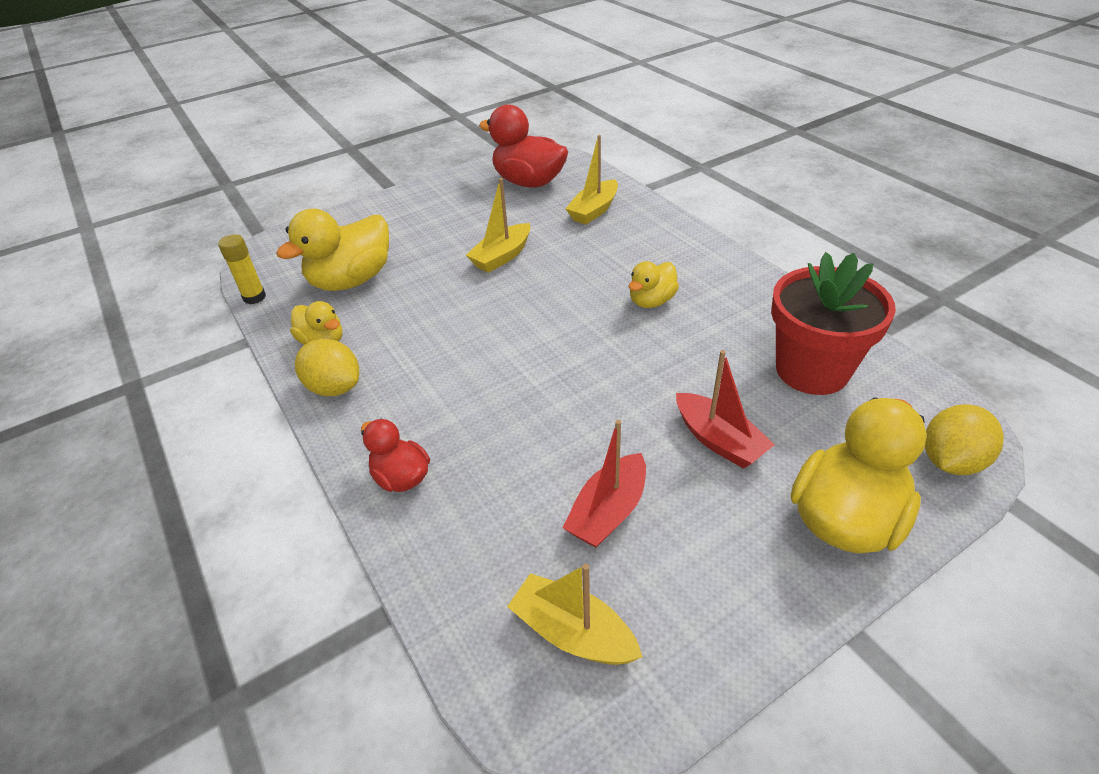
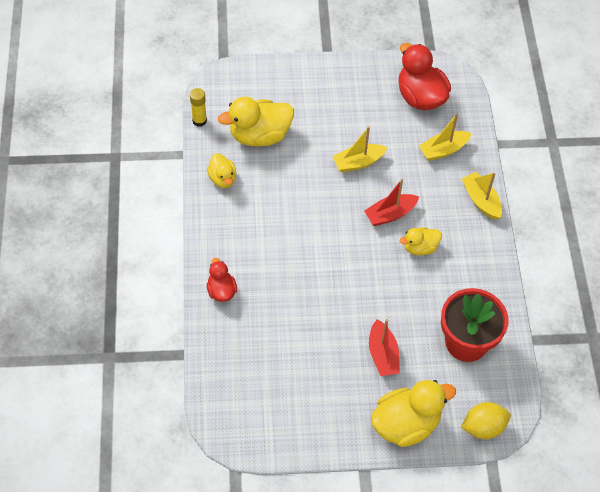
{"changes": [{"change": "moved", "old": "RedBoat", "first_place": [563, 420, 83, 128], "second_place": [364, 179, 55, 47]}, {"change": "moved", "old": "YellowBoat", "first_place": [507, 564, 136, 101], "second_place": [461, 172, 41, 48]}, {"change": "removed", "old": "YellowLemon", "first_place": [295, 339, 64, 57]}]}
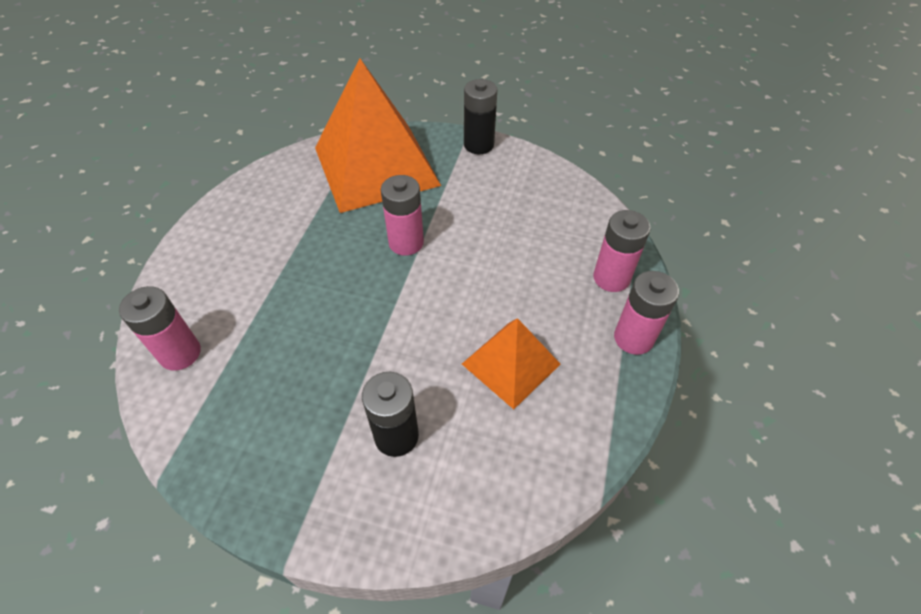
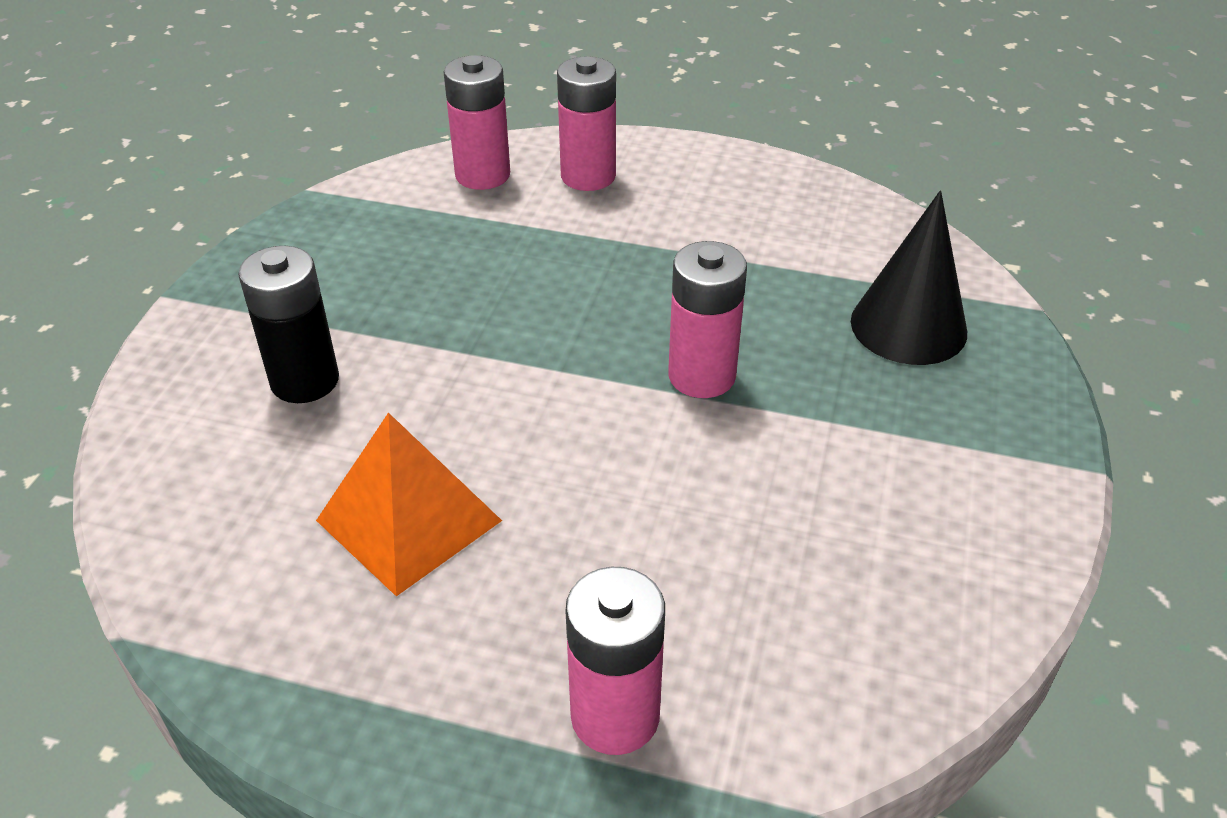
{"changes": [{"change": "moved", "old": "PinkBattery", "first_place": [614, 271, 65, 84], "second_place": [557, 56, 59, 135]}, {"change": "replaced", "old": "OrangePyramid", "new": "BlackCone", "first_place": [315, 58, 126, 155], "second_place": [851, 190, 116, 175]}, {"change": "removed", "old": "BlackBattery", "first_place": [464, 79, 33, 75]}]}
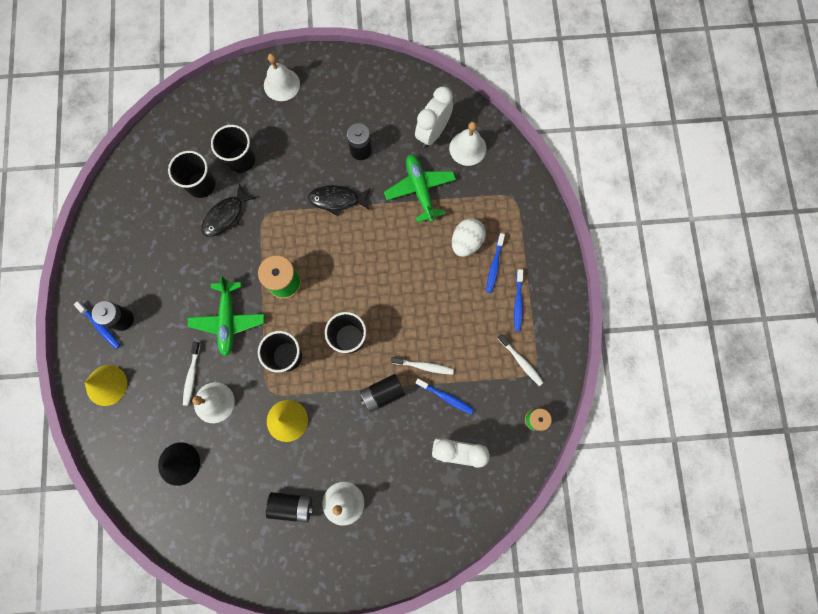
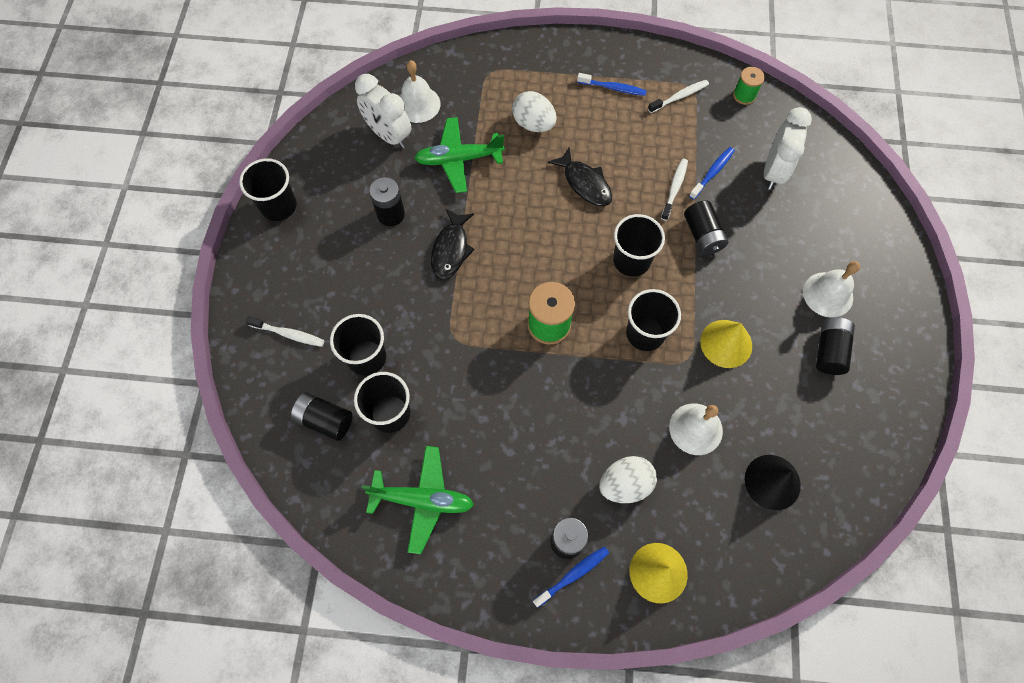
{"changes": [{"change": "added", "new": "BlackCup", "second_place": [239, 158, 58, 63]}, {"change": "moved", "old": "WhiteToothbrush", "first_place": [183, 342, 17, 64], "second_place": [246, 316, 79, 31]}, {"change": "added", "new": "BlackBattery", "second_place": [291, 392, 62, 49]}, {"change": "moved", "old": "GreenPlane", "first_place": [188, 276, 76, 80], "second_place": [362, 446, 112, 108]}, {"change": "moved", "old": "BlackFish", "first_place": [201, 184, 55, 53], "second_place": [548, 148, 64, 58]}, {"change": "added", "new": "WhiteEgg", "second_place": [599, 456, 58, 47]}, {"change": "removed", "old": "WhiteBell", "first_place": [264, 53, 36, 48]}, {"change": "removed", "old": "BlueToothbrush", "first_place": [486, 233, 19, 60]}]}
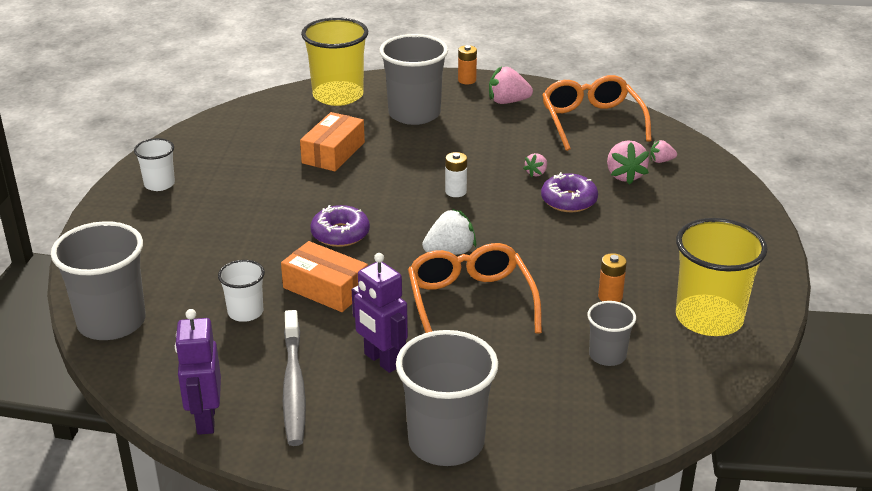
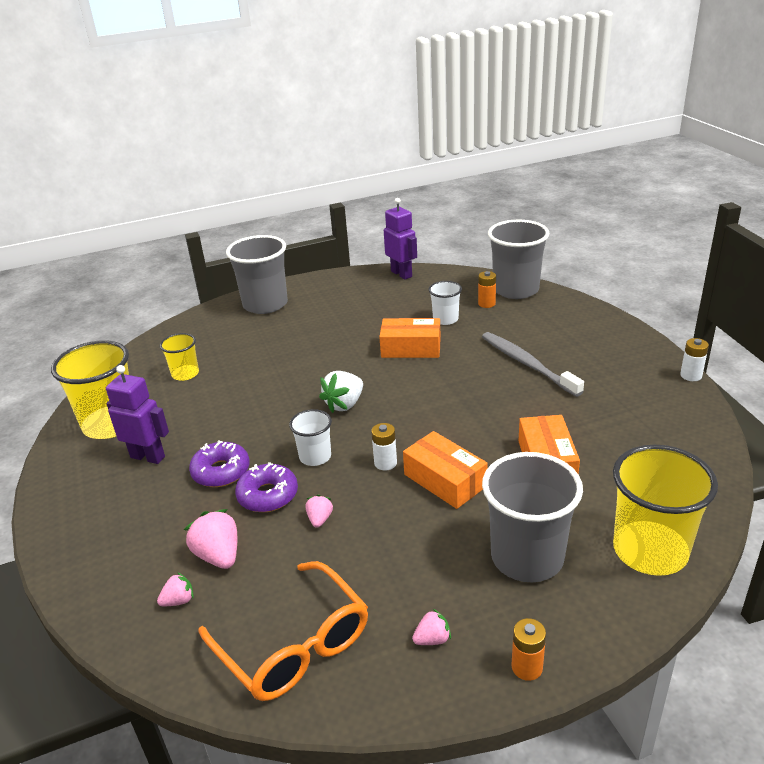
{"changes": [{"change": "moved", "old": "PurpleRobot", "first_place": [352, 253, 56, 120], "second_place": [106, 365, 63, 99]}, {"change": "recoloured", "old": "GreyCup", "new": "YellowCup", "first_place": [587, 301, 49, 65], "second_place": [160, 333, 39, 48]}, {"change": "moved", "old": "PurpleDonut", "first_place": [310, 205, 60, 42], "second_place": [189, 440, 61, 47]}, {"change": "moved", "old": "WhiteCup", "first_place": [134, 138, 41, 53], "second_place": [289, 409, 43, 57]}, {"change": "added", "new": "OrangeBox", "second_place": [403, 431, 85, 78]}, {"change": "resized", "old": "PinkStrawberry", "first_place": [489, 67, 44, 37], "second_place": [412, 609, 39, 36], "factor": 0.56}, {"change": "moved", "old": "OrangeBattery", "first_place": [598, 253, 29, 49], "second_place": [478, 271, 18, 37]}, {"change": "moved", "old": "GreyToothbrush", "first_place": [283, 310, 23, 136], "second_place": [482, 332, 102, 65]}, {"change": "added", "new": "WhiteBattery", "second_place": [680, 338, 29, 43]}, {"change": "removed", "old": "OrangeGlasses", "first_place": [408, 243, 134, 91]}]}
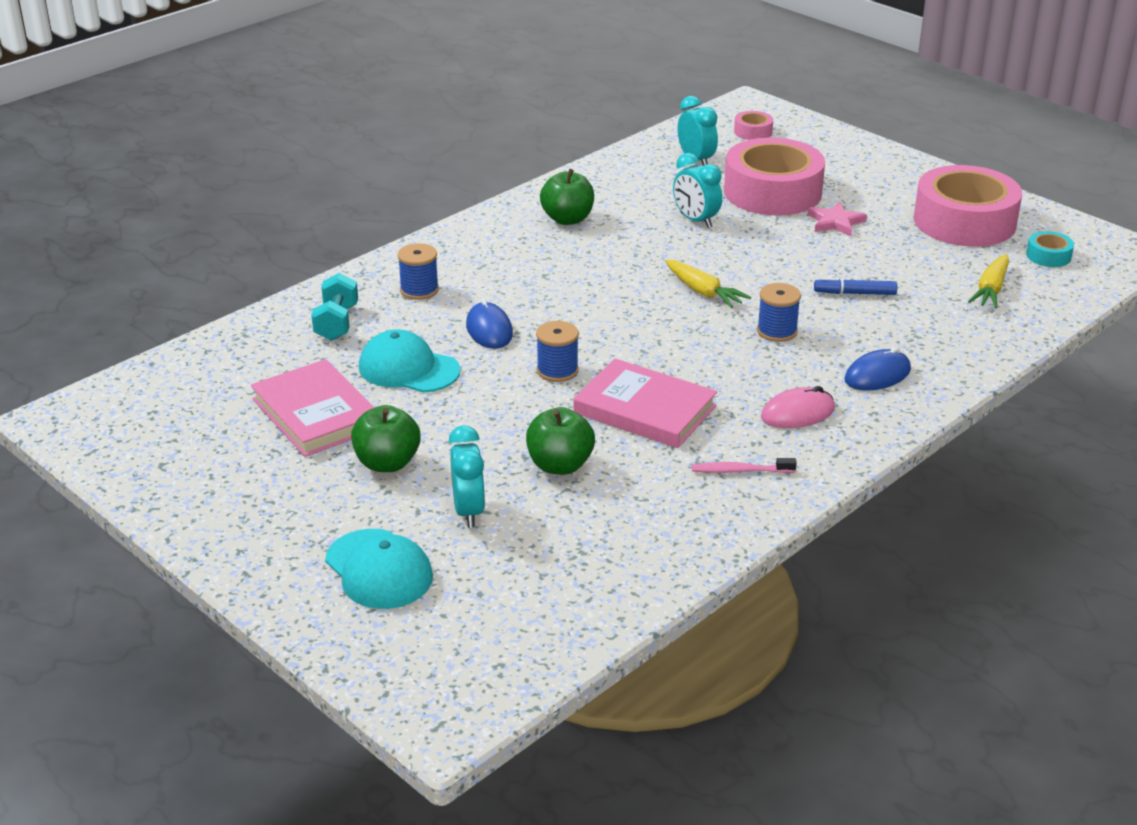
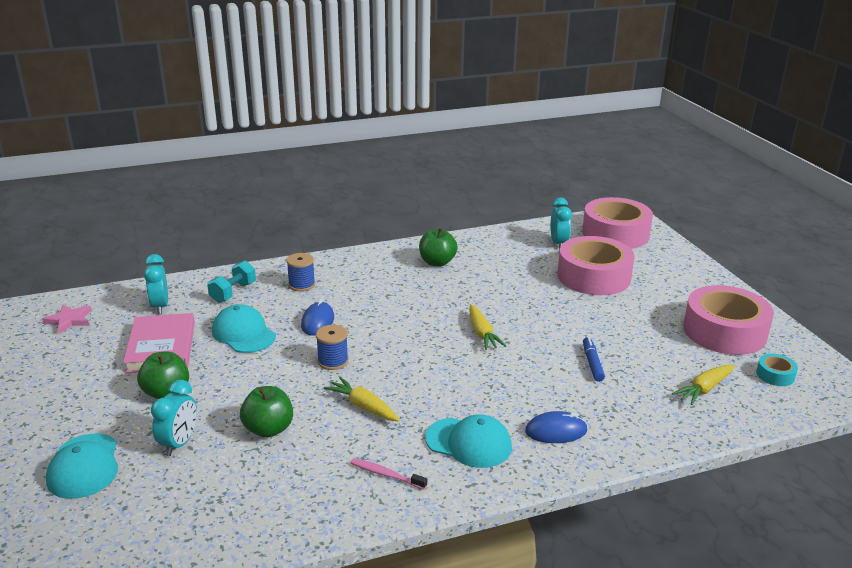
{"changes": [{"change": "moved", "old": "PinkStar", "first_place": [808, 202, 59, 34], "second_place": [42, 305, 50, 29]}, {"change": "moved", "old": "TurquoiseClock", "first_place": [673, 153, 49, 75], "second_place": [144, 254, 24, 60]}, {"change": "replaced", "old": "PinkBook", "new": "YellowCarrot", "first_place": [574, 358, 143, 90], "second_place": [324, 377, 76, 45]}, {"change": "replaced", "old": "PinkMouse", "new": "TurquoiseCap", "first_place": [761, 386, 74, 42], "second_place": [425, 414, 87, 54]}, {"change": "resized", "old": "PinkTape", "first_place": [734, 111, 39, 29], "second_place": [582, 197, 71, 52], "factor": 2.39}, {"change": "turned", "old": "BlueMarker", "first_place": [814, 277, 83, 18], "second_place": [583, 337, 22, 45], "degrees": 60}, {"change": "removed", "old": "BlueSpool", "first_place": [757, 283, 44, 59]}]}
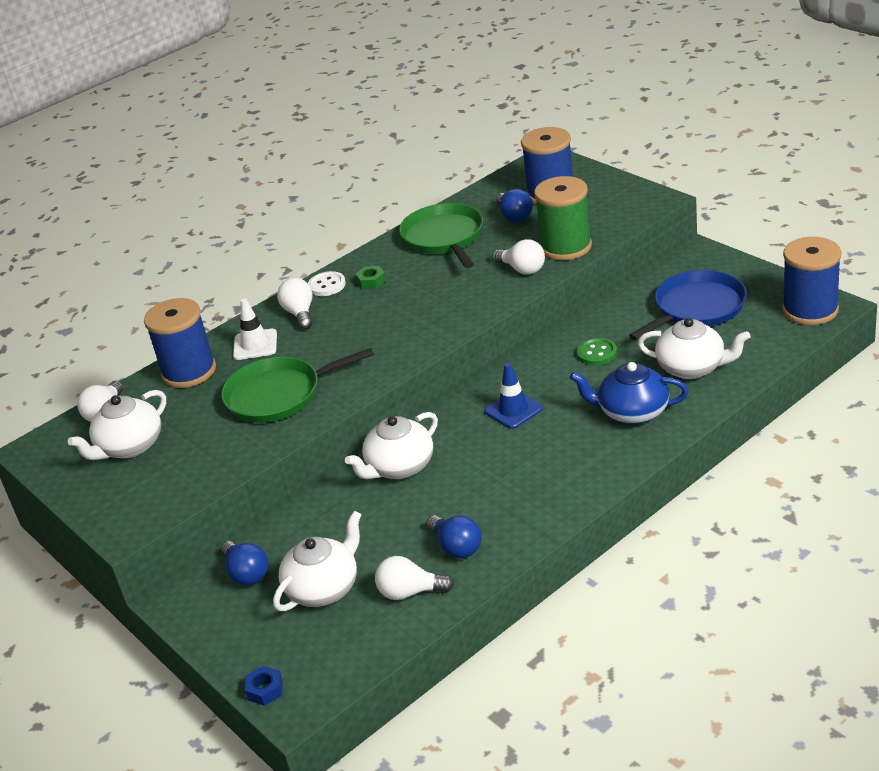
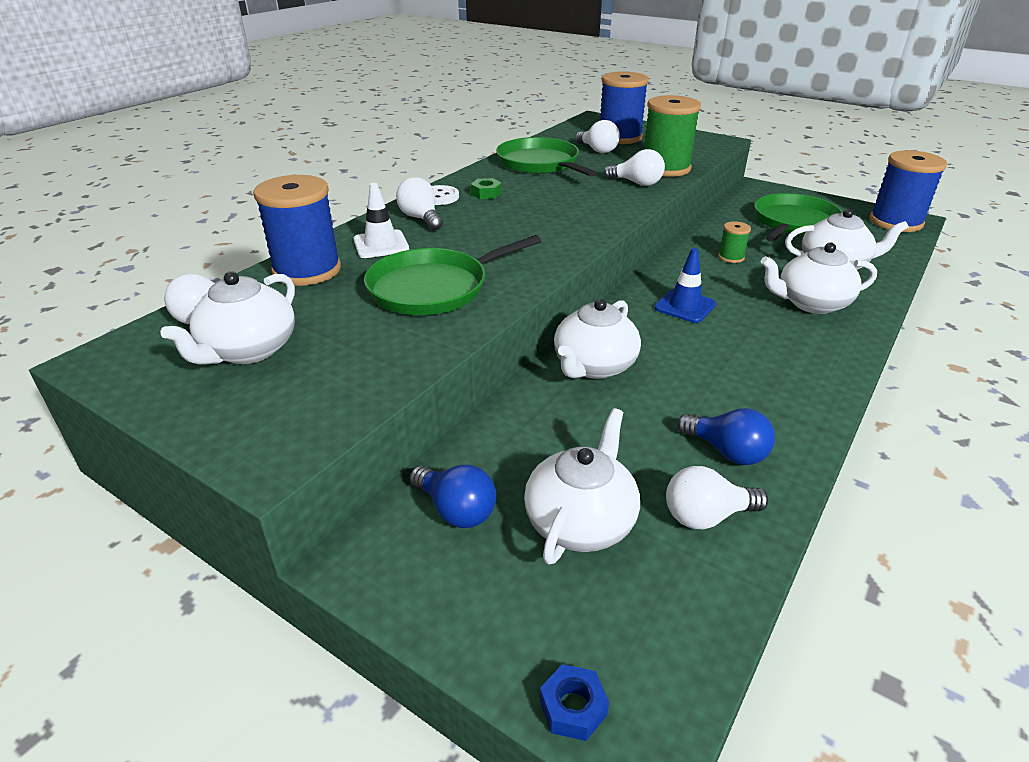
{"changes": [{"change": "recoloured", "old": "BlueLightBulb", "new": "WhiteLightBulb", "first_place": [496, 189, 37, 33], "second_place": [575, 120, 45, 33]}, {"change": "replaced", "old": "GreenButton", "new": "GreenSpool", "first_place": [577, 338, 40, 27], "second_place": [718, 221, 33, 42]}, {"change": "recoloured", "old": "BluePan", "new": "GreenPan", "first_place": [629, 270, 118, 70], "second_place": [754, 193, 89, 49]}, {"change": "recoloured", "old": "BlueTeapot", "new": "WhiteTeapot", "first_place": [570, 362, 118, 63], "second_place": [761, 243, 116, 71]}]}
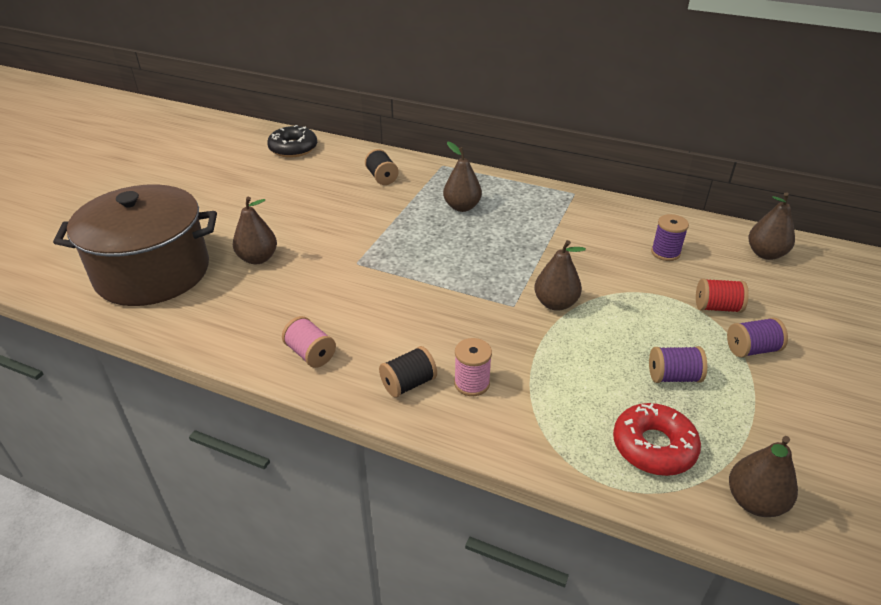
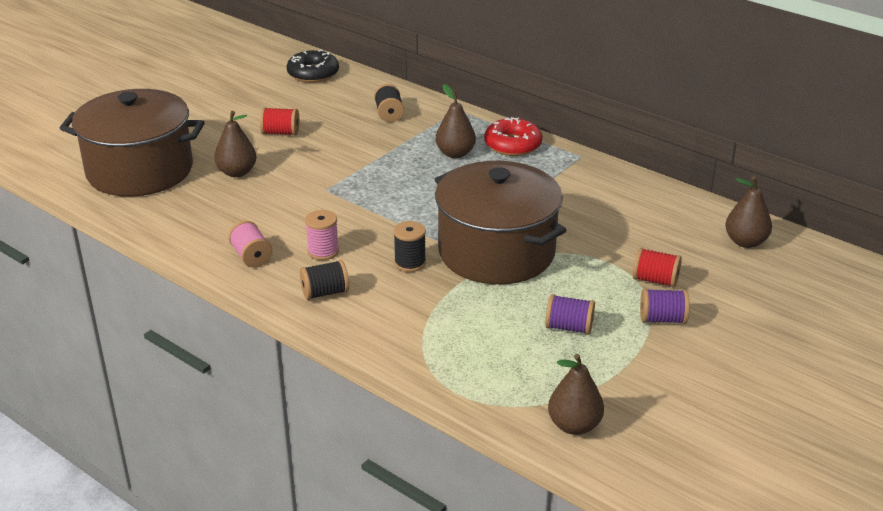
{"changes": [{"change": "added", "new": "RedSpool", "second_place": [260, 107, 39, 29]}, {"change": "moved", "old": "PinkSpool", "first_place": [454, 338, 38, 58], "second_place": [305, 210, 34, 50]}, {"change": "added", "new": "BlackSpool", "second_place": [393, 221, 33, 51]}, {"change": "replaced", "old": "BrownPear", "new": "BrownPot", "first_place": [534, 240, 52, 71], "second_place": [435, 161, 132, 124]}, {"change": "moved", "old": "RedDonut", "first_place": [613, 403, 88, 73], "second_place": [484, 117, 58, 39]}, {"change": "removed", "old": "PurpleSpool", "first_place": [651, 214, 38, 47]}]}
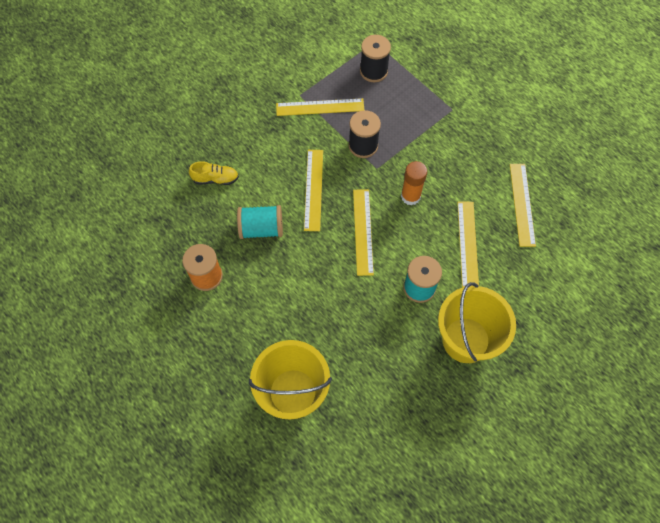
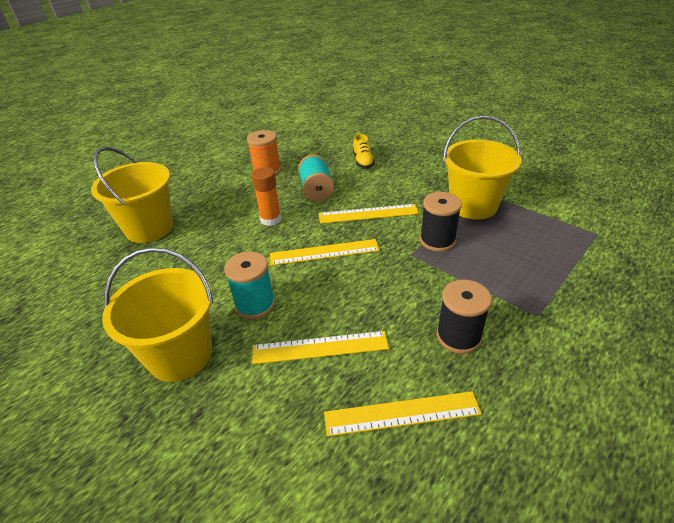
{"changes": [{"change": "moved", "old": "OrangeGlueStick", "first_place": [401, 161, 26, 44], "second_place": [251, 167, 30, 59]}, {"change": "moved", "old": "BlackSpool", "first_place": [360, 35, 31, 47], "second_place": [437, 279, 55, 75]}, {"change": "replaced", "old": "YellowRuler", "new": "YellowBucket", "first_place": [276, 98, 88, 18], "second_place": [443, 115, 79, 104]}]}
